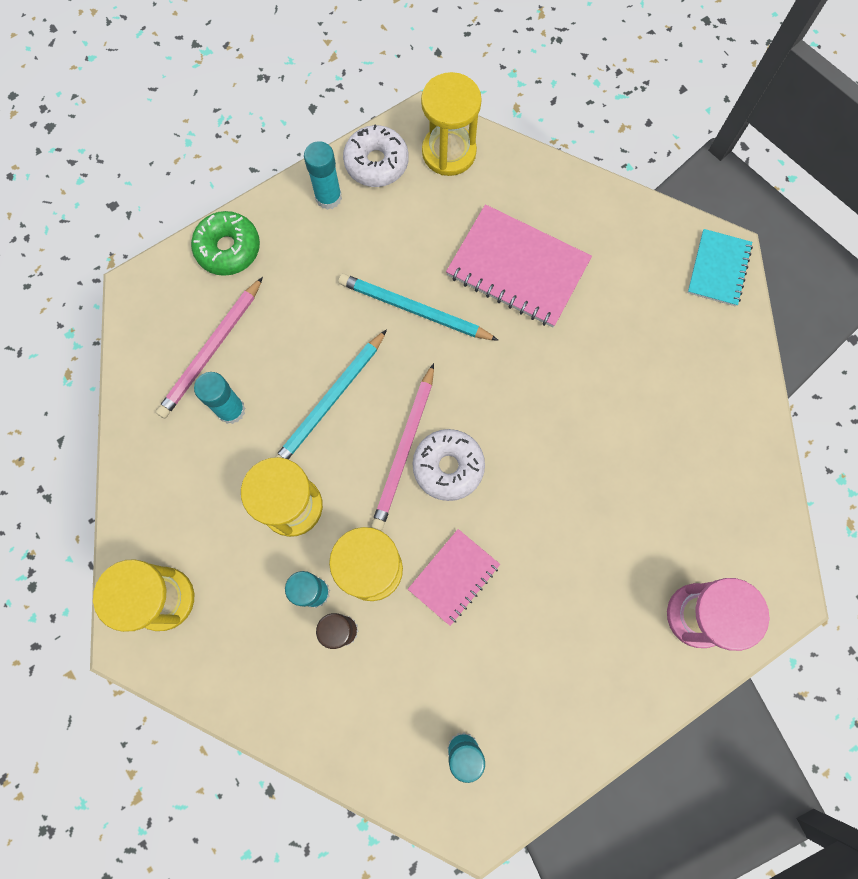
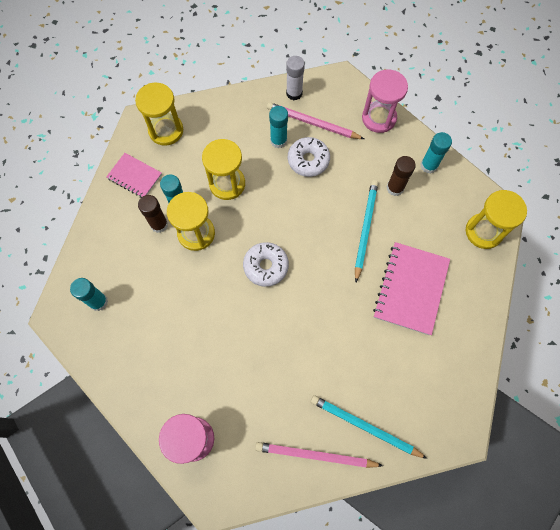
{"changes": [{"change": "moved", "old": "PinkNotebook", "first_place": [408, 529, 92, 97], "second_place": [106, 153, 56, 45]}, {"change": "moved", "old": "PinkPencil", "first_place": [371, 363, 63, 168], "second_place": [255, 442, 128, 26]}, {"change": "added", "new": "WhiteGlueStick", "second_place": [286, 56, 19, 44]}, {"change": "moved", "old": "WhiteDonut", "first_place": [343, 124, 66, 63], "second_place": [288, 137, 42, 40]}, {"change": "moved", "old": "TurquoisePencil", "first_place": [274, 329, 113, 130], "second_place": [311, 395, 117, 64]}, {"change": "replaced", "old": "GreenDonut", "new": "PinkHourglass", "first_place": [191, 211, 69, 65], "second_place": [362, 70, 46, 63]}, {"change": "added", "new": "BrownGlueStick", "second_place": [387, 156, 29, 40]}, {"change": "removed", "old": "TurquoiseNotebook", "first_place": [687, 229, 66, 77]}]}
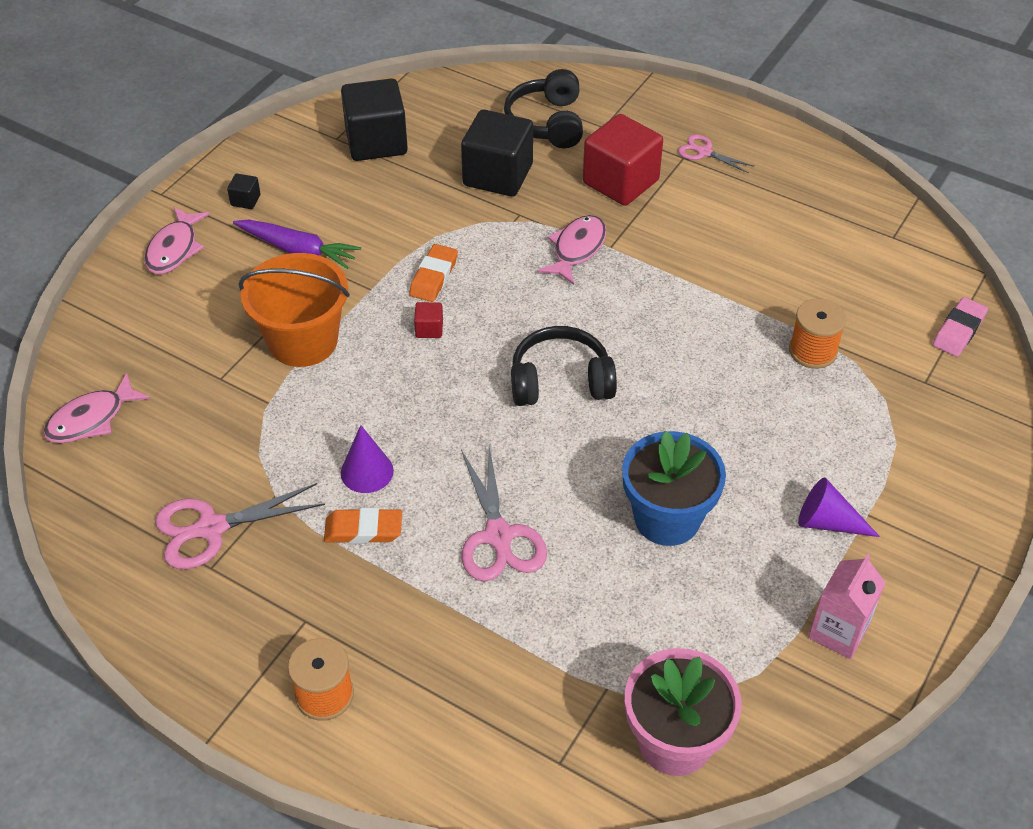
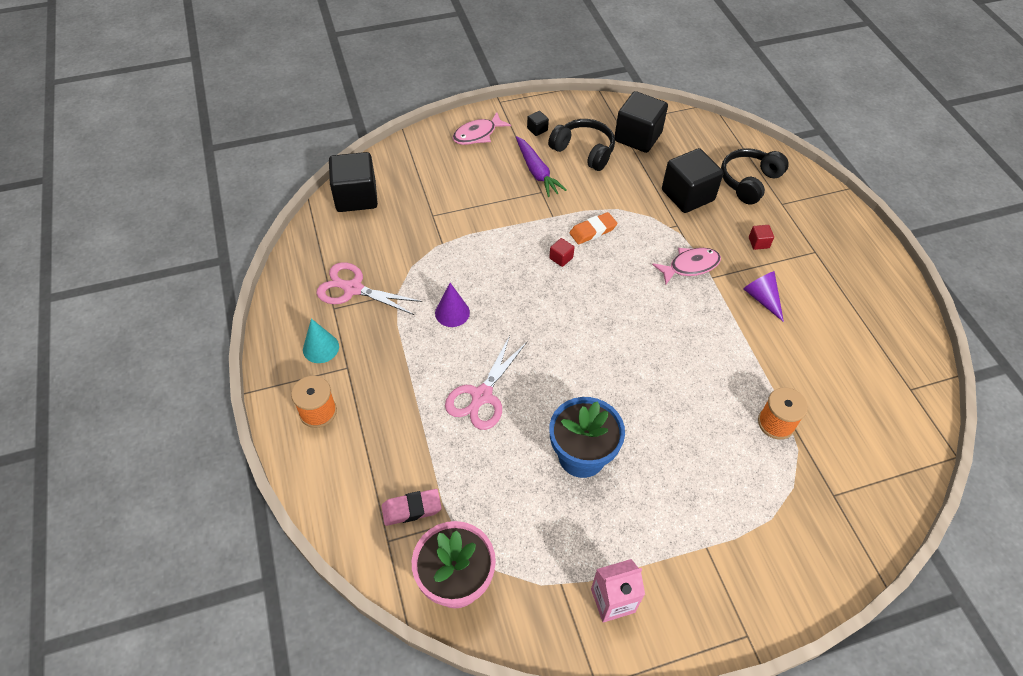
{"changes": [{"change": "added", "new": "TurquoiseCone", "second_place": [303, 318, 36, 45]}, {"change": "replaced", "old": "PinkFish", "new": "BlackCube", "first_place": [43, 373, 108, 70], "second_place": [329, 152, 49, 60]}, {"change": "moved", "old": "PinkEraser", "first_place": [933, 297, 55, 60], "second_place": [381, 489, 61, 37]}, {"change": "moved", "old": "BlackHeadphones", "first_place": [511, 326, 106, 80], "second_place": [548, 119, 67, 52]}, {"change": "moved", "old": "PurpleCone", "first_place": [798, 477, 82, 60], "second_place": [743, 271, 41, 51]}, {"change": "resized", "old": "RedCube", "first_place": [583, 114, 80, 92], "second_place": [749, 225, 25, 25], "factor": 0.42}, {"change": "removed", "old": "OrangeBucket", "first_place": [239, 253, 111, 114]}, {"change": "removed", "old": "OrangeEraser", "first_place": [324, 508, 78, 36]}, {"change": "removed", "old": "PinkScissors", "first_place": [678, 134, 77, 40]}]}
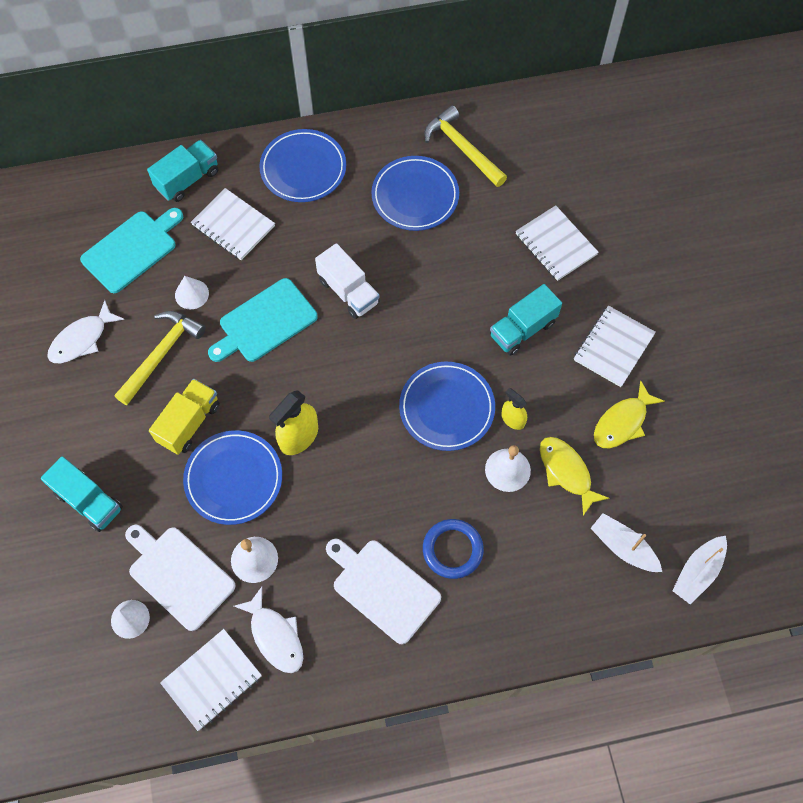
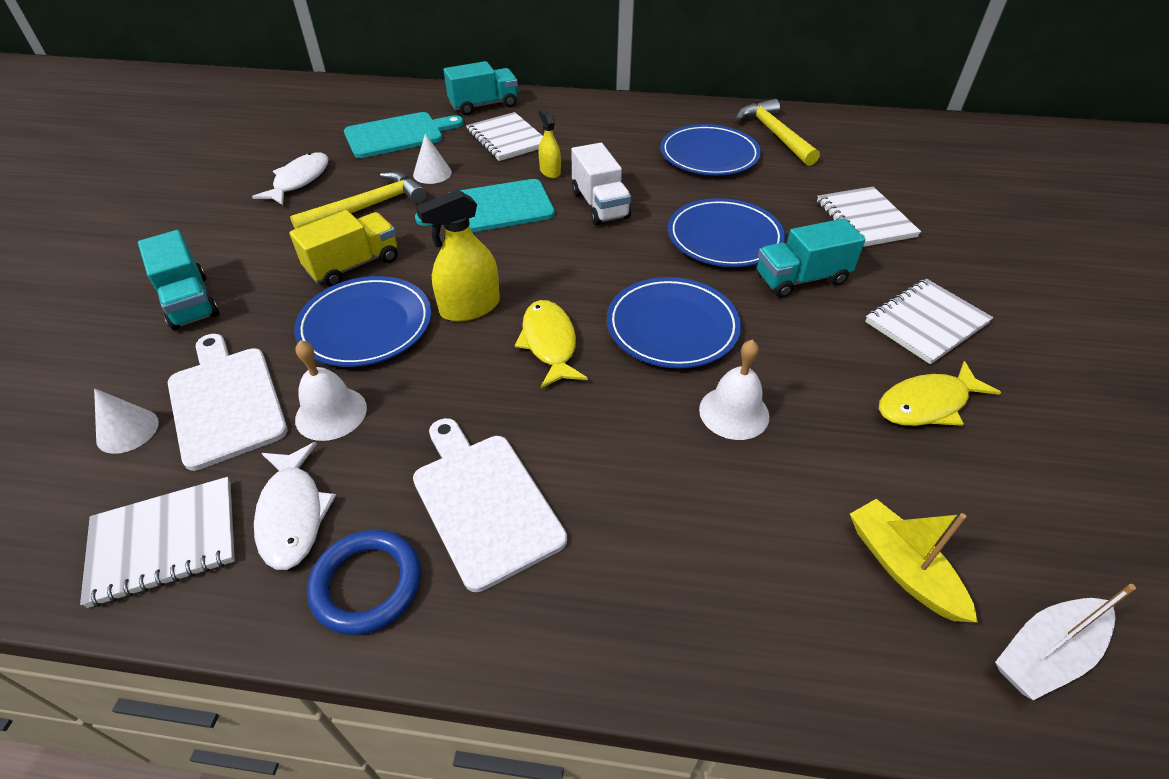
{"changes": [{"change": "turned", "old": "WhiteFish", "first_place": [47, 300, 77, 63], "second_place": [252, 152, 77, 53], "degrees": 135}, {"change": "moved", "old": "BlueRing", "first_place": [423, 519, 61, 60], "second_place": [307, 530, 114, 105]}, {"change": "moved", "old": "YellowFish", "first_place": [540, 437, 69, 79], "second_place": [515, 300, 73, 88]}, {"change": "moved", "old": "YellowSprayBottle", "first_place": [501, 388, 26, 42], "second_place": [538, 109, 23, 69]}, {"change": "moved", "old": "BluePlate", "first_place": [259, 129, 87, 73], "second_place": [668, 198, 117, 69]}, {"change": "recoloured", "old": "WhiteBoat", "new": "YellowBoat", "first_place": [590, 513, 72, 59], "second_place": [850, 499, 128, 124]}]}
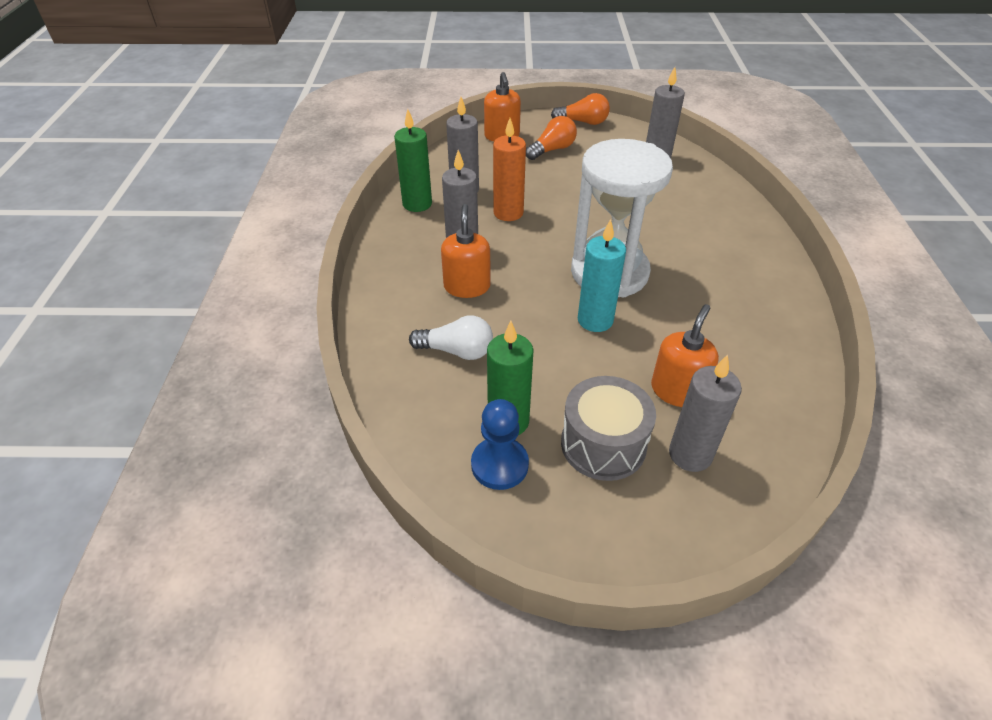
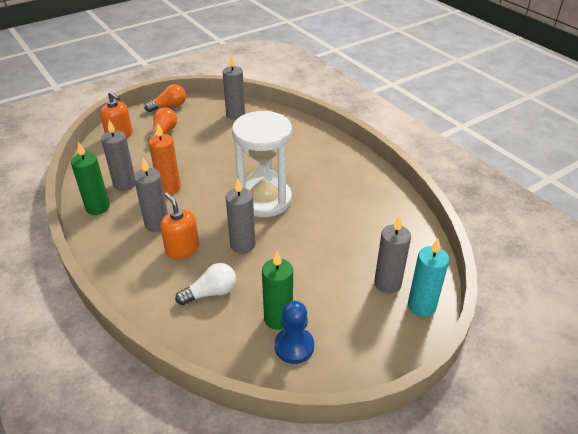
{"changes": [{"change": "added", "new": "GreyCandle", "second_place": [226, 178, 30, 76]}, {"change": "moved", "old": "TurquoiseCandle", "first_place": [578, 219, 48, 113], "second_place": [408, 238, 41, 79]}, {"change": "removed", "old": "GreyDrum", "first_place": [561, 376, 95, 105]}, {"change": "removed", "old": "OrangeSoapDispenser", "first_place": [651, 304, 68, 103]}]}
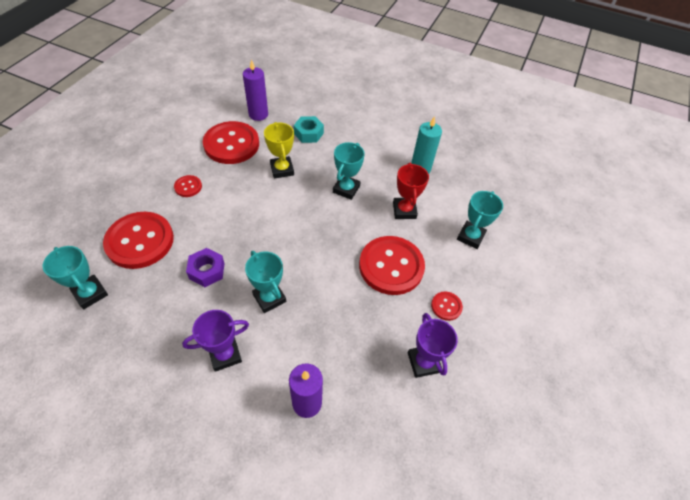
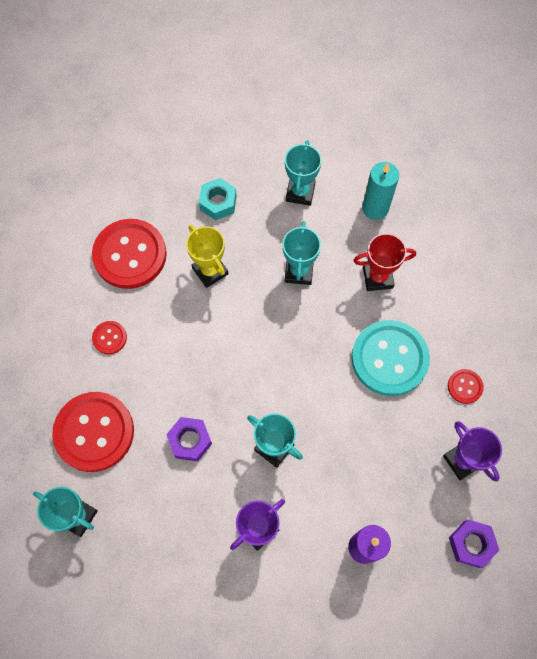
{"changes": [{"change": "moved", "old": "TurquoiseTrophy", "first_place": [457, 191, 46, 58], "second_place": [285, 140, 37, 66]}, {"change": "recoloured", "old": "RedButton", "new": "TurquoiseButton", "first_place": [359, 236, 66, 59], "second_place": [352, 320, 78, 76]}, {"change": "turned", "old": "RedTrophy", "first_place": [393, 163, 36, 56], "second_place": [353, 233, 63, 58], "degrees": -75}, {"change": "added", "new": "PurpleNut", "second_place": [449, 520, 50, 48]}, {"change": "removed", "old": "PurpleCandle", "first_place": [243, 59, 25, 62]}]}
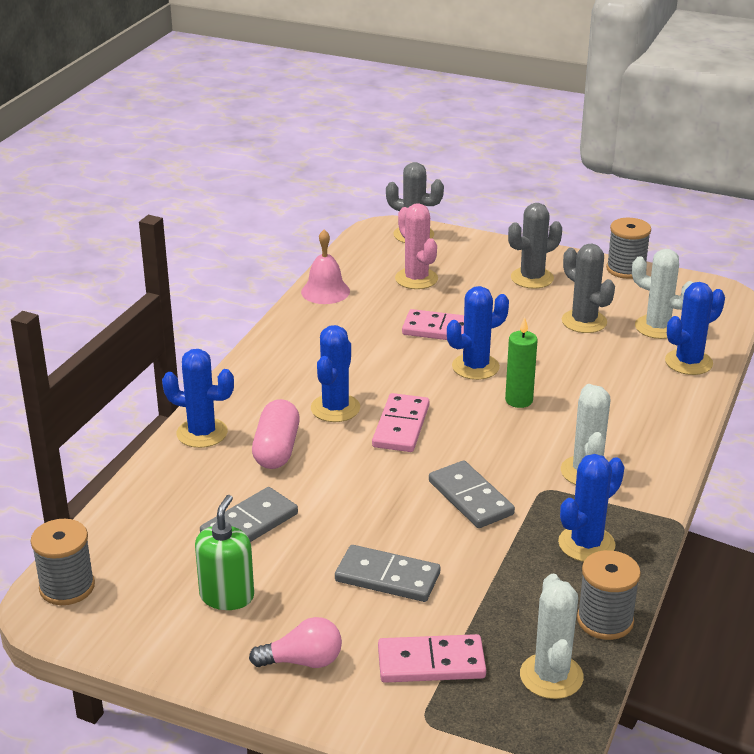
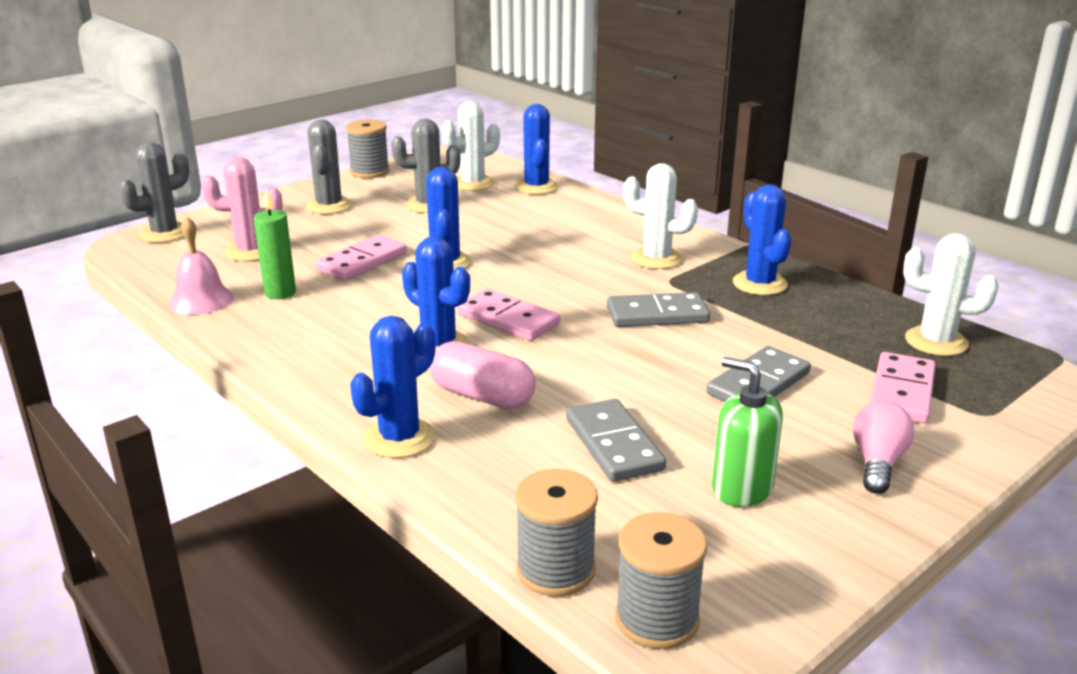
{"changes": [{"change": "moved", "old": "GreenCandle", "first_place": [505, 317, 33, 91], "second_place": [254, 189, 42, 110]}, {"change": "moved", "old": "GreySpool", "first_place": [577, 550, 64, 90], "second_place": [515, 469, 83, 128]}]}
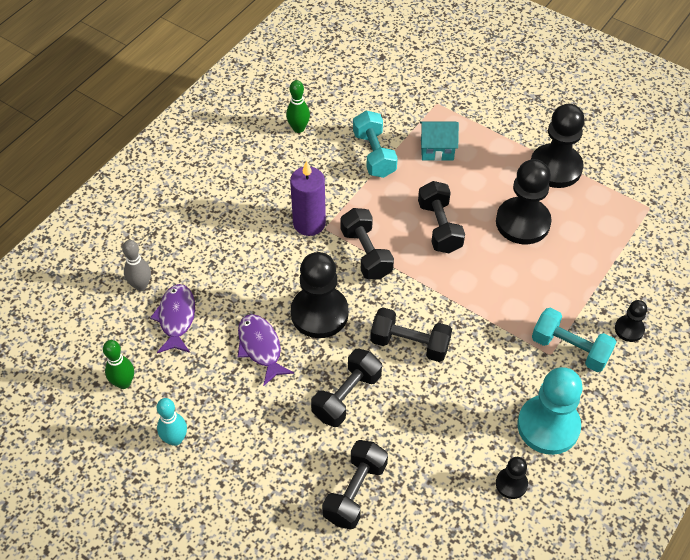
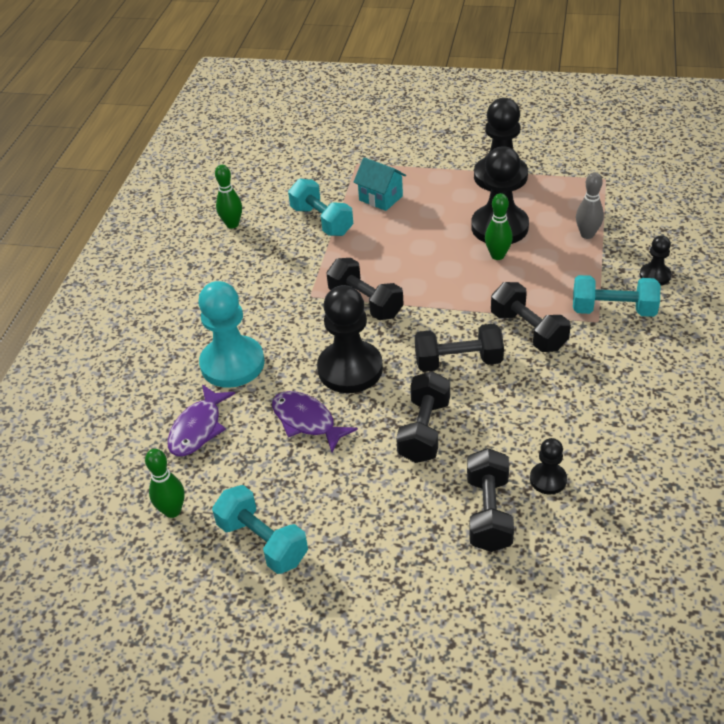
{"changes": [{"change": "turned", "old": "PurpleFish", "first_place": [150, 284, 45, 69], "second_place": [168, 384, 67, 72], "degrees": -135}, {"change": "moved", "old": "TurquoisePawn", "first_place": [517, 367, 65, 88], "second_place": [198, 281, 67, 107]}, {"change": "replaced", "old": "TurquoiseBowlingPin", "new": "TurquoiseDumbbell", "first_place": [157, 398, 30, 48], "second_place": [212, 485, 96, 89]}, {"change": "turned", "old": "TurquoiseHouse", "first_place": [420, 121, 39, 40], "second_place": [354, 157, 52, 54], "degrees": 60}, {"change": "added", "new": "GreenBowlingPin", "second_place": [485, 193, 28, 67]}, {"change": "moved", "old": "BlackDumbbell", "first_place": [418, 181, 47, 72], "second_place": [491, 282, 80, 70]}, {"change": "moved", "old": "BlackPawn", "first_place": [496, 457, 32, 42], "second_place": [530, 438, 37, 57]}, {"change": "moved", "old": "GreyBowlingPin", "first_place": [122, 240, 29, 51], "second_place": [576, 172, 28, 67]}, {"change": "removed", "old": "PurpleCandle", "first_place": [290, 161, 36, 75]}]}
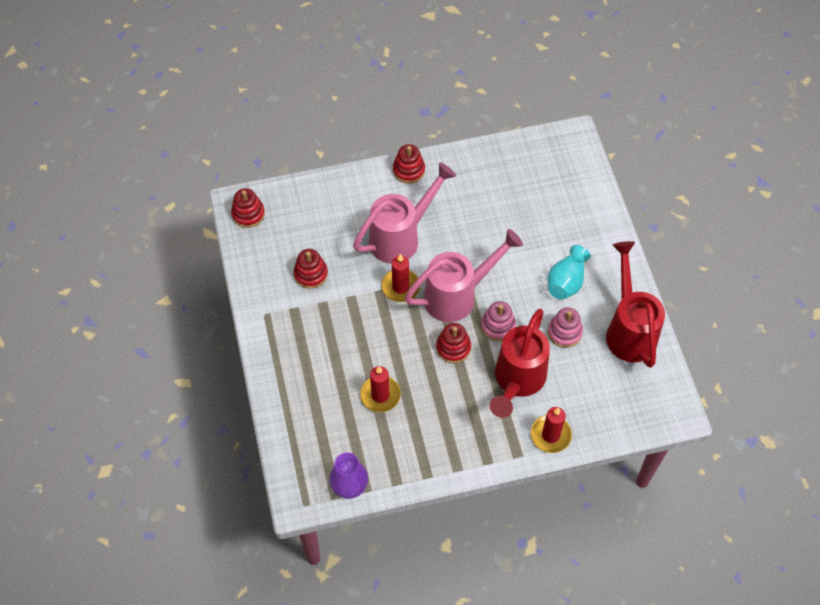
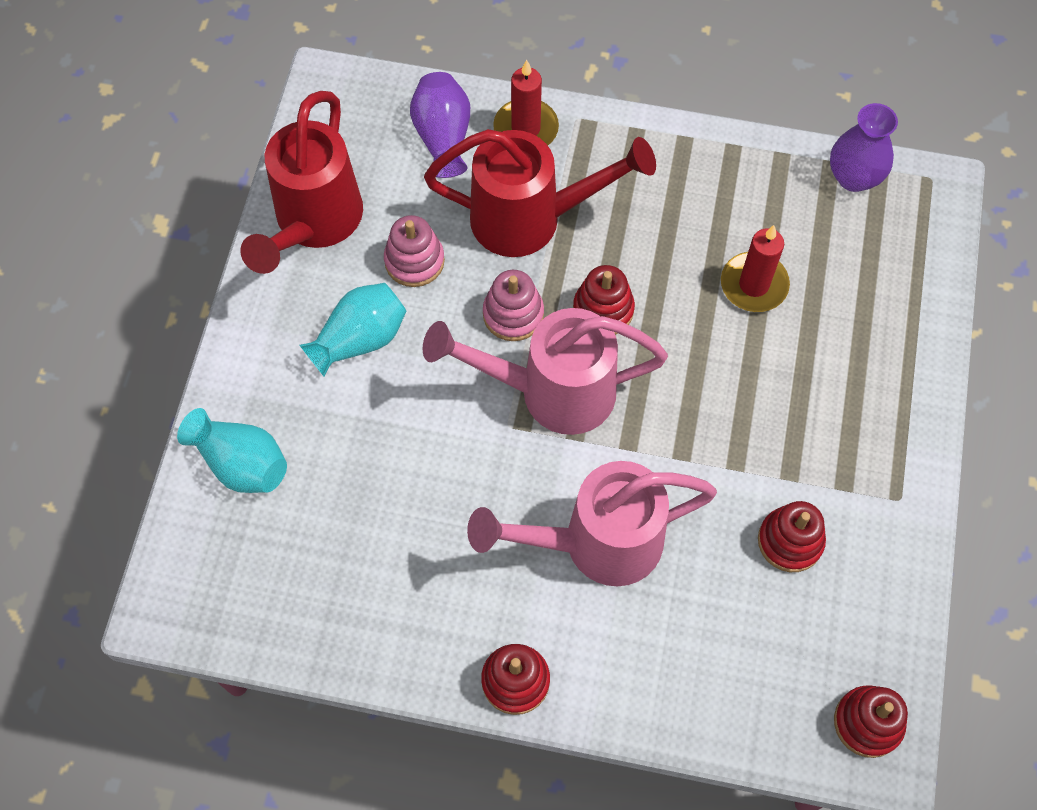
{"changes": [{"change": "added", "new": "TurquoiseVase", "second_place": [177, 408, 110, 85]}, {"change": "added", "new": "PurpleVase", "second_place": [410, 72, 60, 106]}, {"change": "turned", "old": "RedWateringCan", "first_place": [489, 309, 61, 109], "second_place": [424, 129, 232, 128], "degrees": 45}, {"change": "removed", "old": "RedCandle", "first_place": [381, 254, 39, 48]}]}
